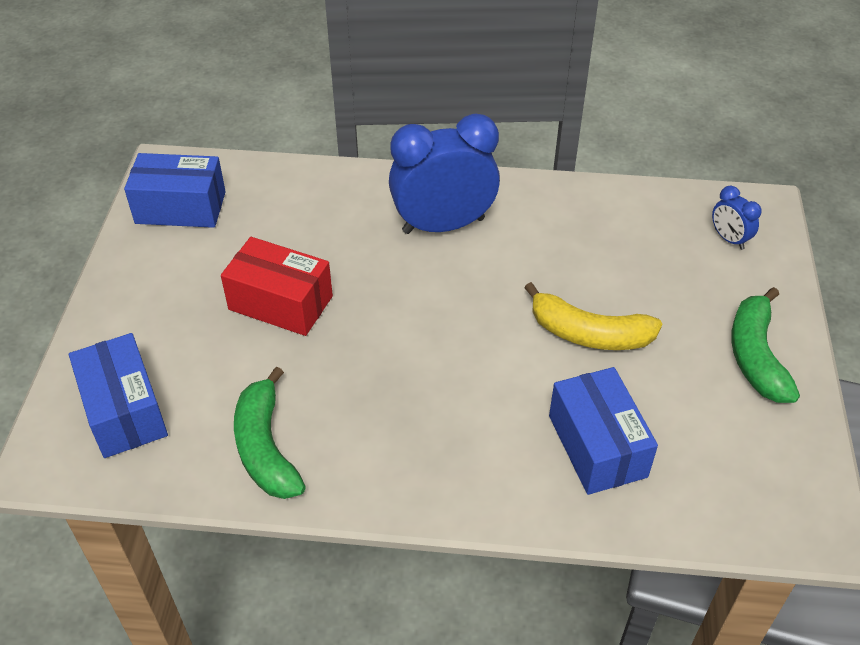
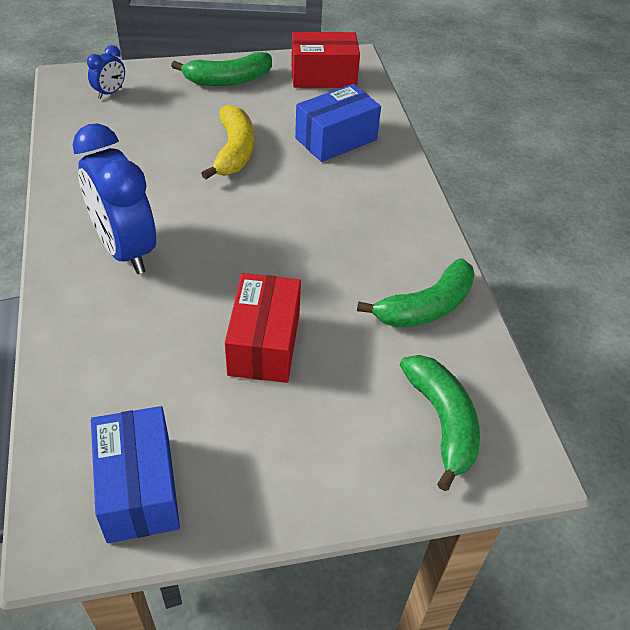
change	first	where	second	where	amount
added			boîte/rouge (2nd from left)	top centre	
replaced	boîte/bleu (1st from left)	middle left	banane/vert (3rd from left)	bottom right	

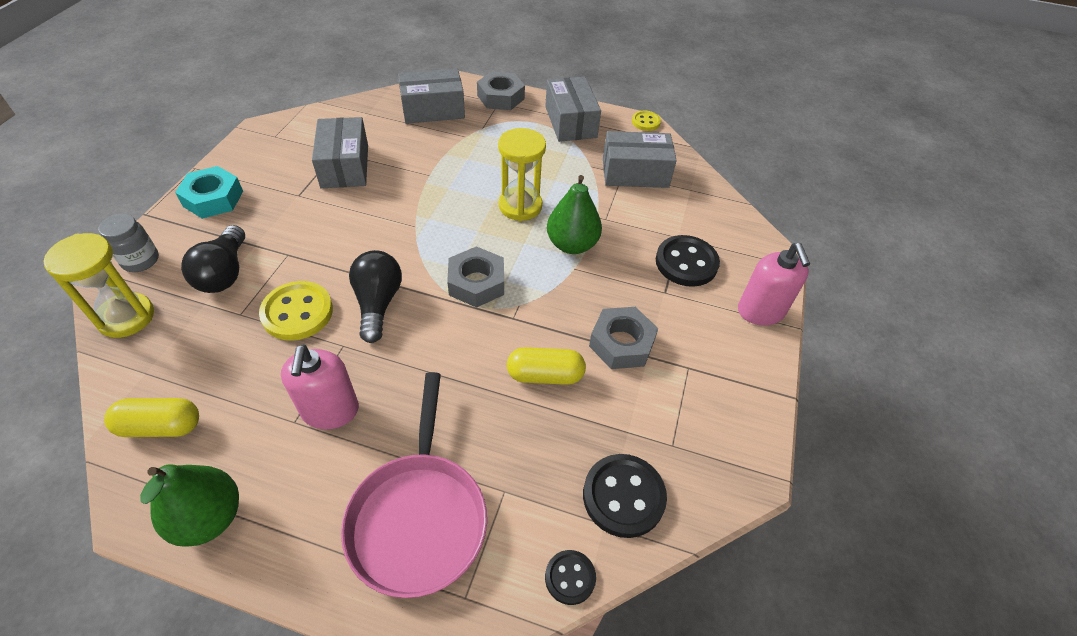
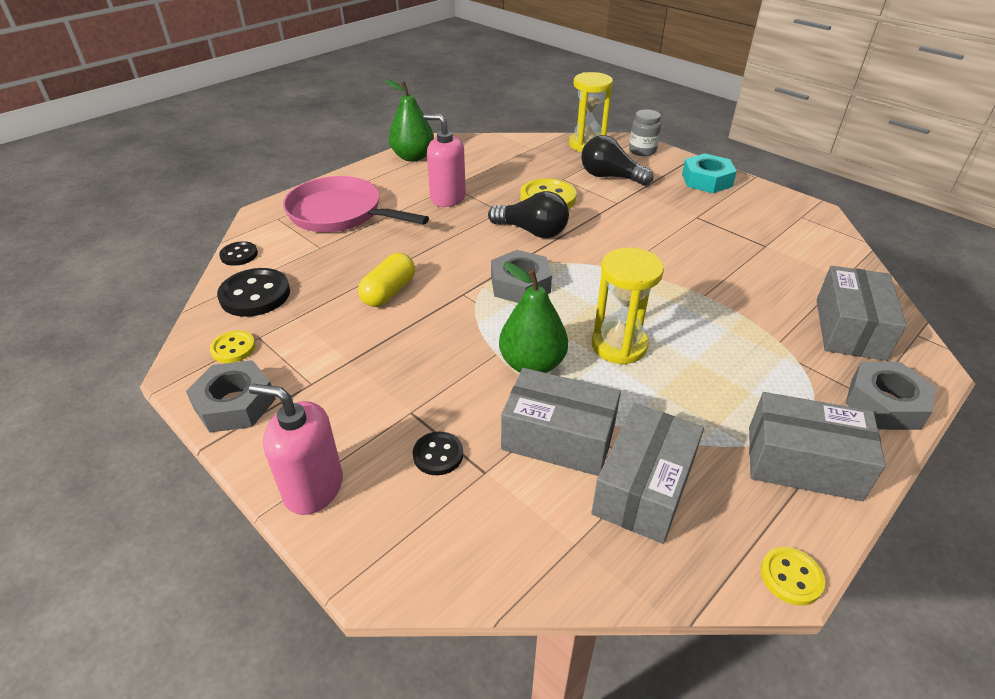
change	first	where	second	where	amount
moved	écrou/gris (3rd from left in the first image)	centre	écrou/gris (1st from left)	middle left	
added			bouton/jaune (1st from left)	middle left	
resized	bouton/noir (3rd from left)	centre		centre	x0.57
moved	boîte/gris (1st from left)	top left		centre	
removed	gélule/jaune (1st from left)	middle left			

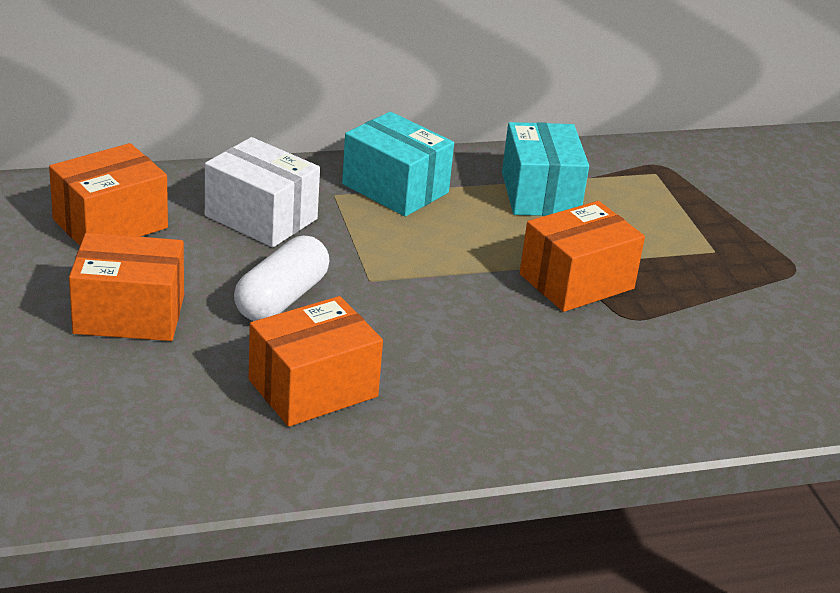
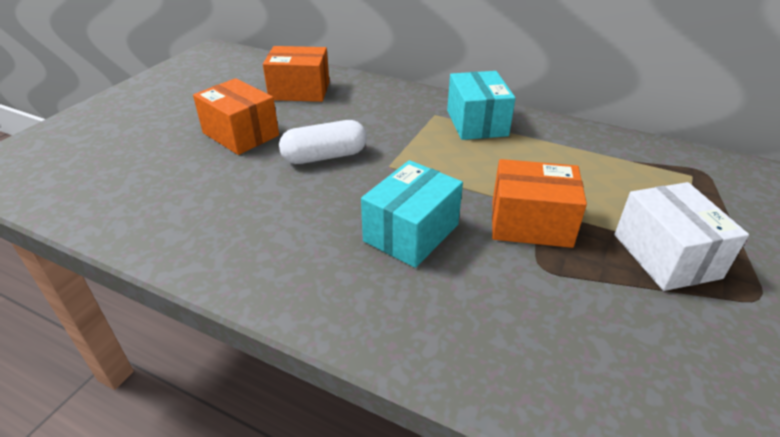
change	first	where	second	where	amount
moved	boîte/turquoise (2nd from left in the first image)	top centre	boîte/turquoise (1st from left)	centre	
moved	boîte/blanc	top left		middle right	
removed	boîte/orange (3rd from left)	centre			

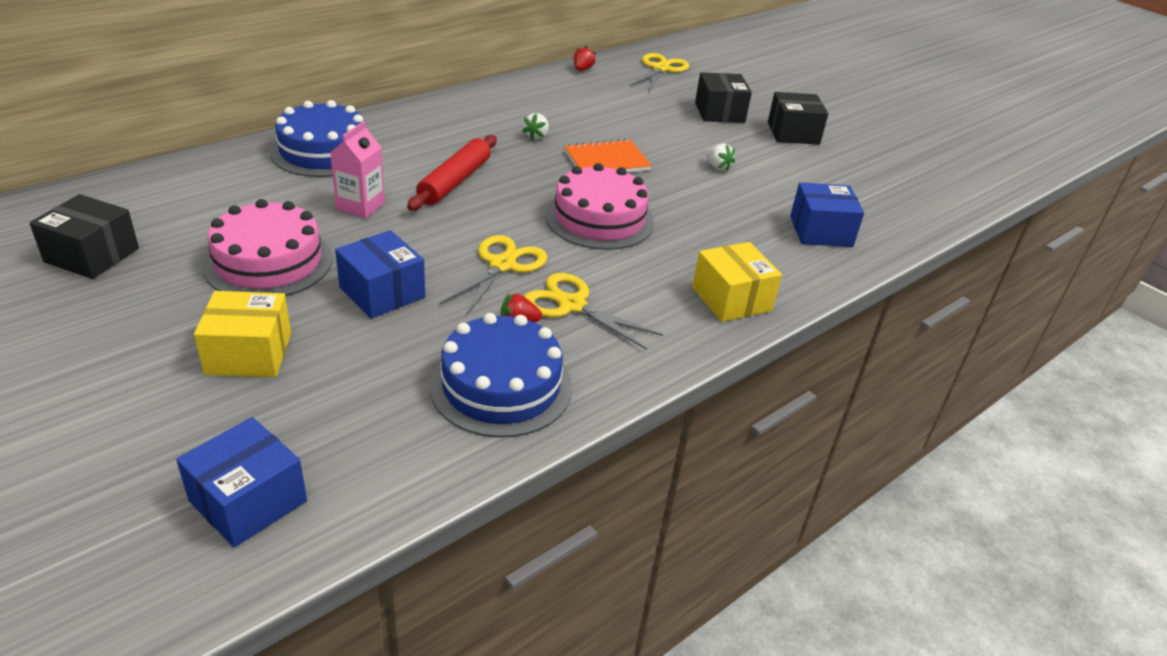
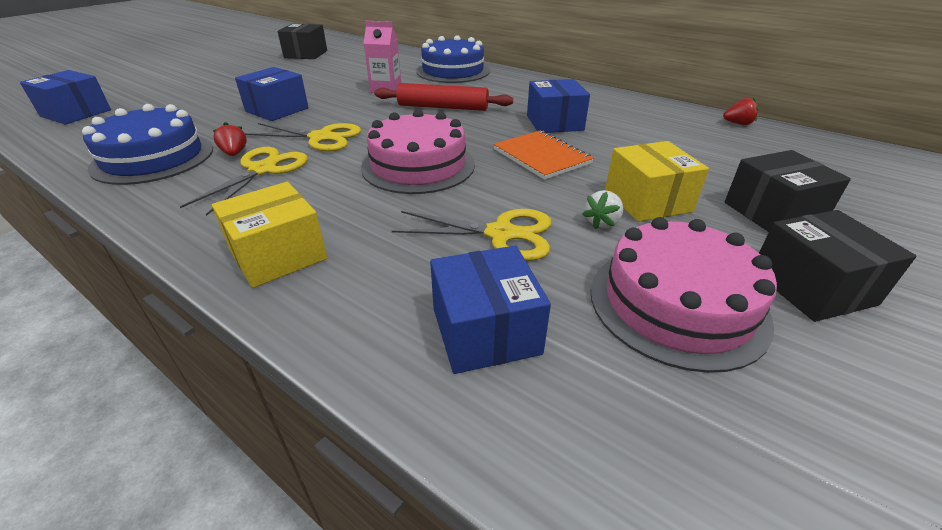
change	first	where	second	where	amount
moved	ciseaux/jaune (3rd from left)	top centre		centre	
replaced	fraise/blanc (1st from left)	top centre	boîte/bleu (4th from left)	top centre	
moved	gâteau/rose (1st from left in the first image)	middle left	gâteau/rose (2nd from left)	middle right	
moved	boîte/jaune (1st from left in the first image)	middle left	boîte/jaune (2nd from left)	middle right	

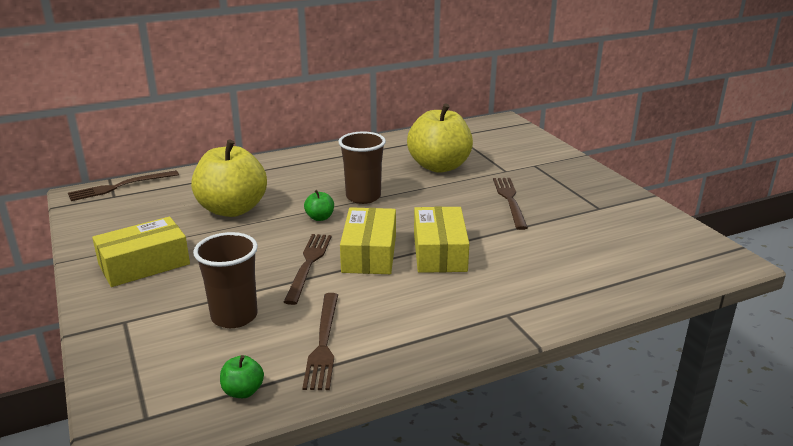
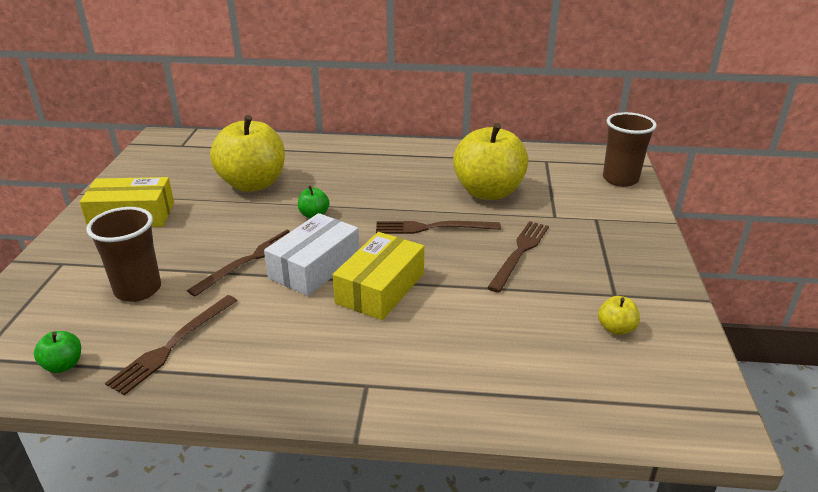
change	first	where	second	where	amount
recoloured	boîte/jaune (2nd from left)	centre	boîte/blanc	centre	
moved	fourchette/marron (1st from left in the first image)	middle left	fourchette/marron (3rd from left)	centre	
added			pomme/jaune (3rd from left)	middle right	
moved	gobelet/marron (2nd from left)	centre		top right	

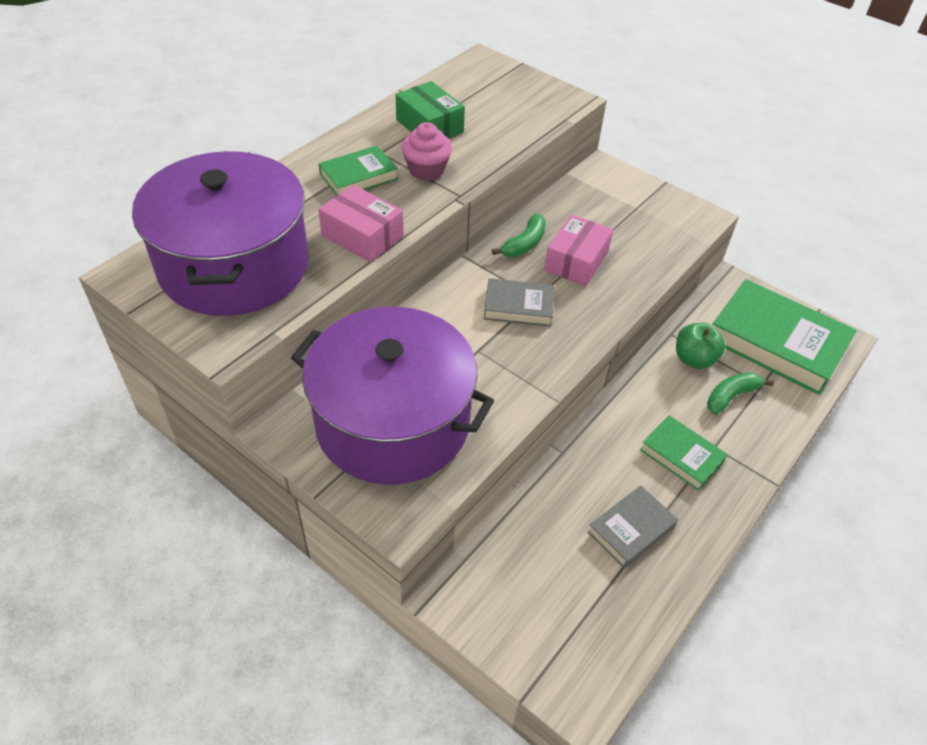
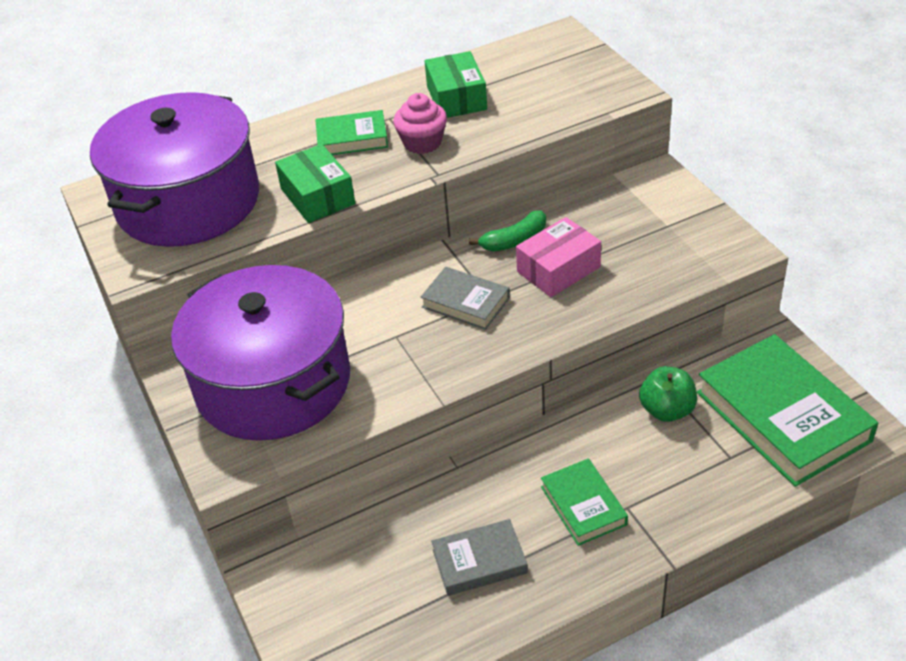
change	first	where	second	where	amount
recoloured	boîte/rose (1st from left)	top centre	boîte/vert (1st from left)	top centre	
removed	banane/vert (2nd from left)	middle right			

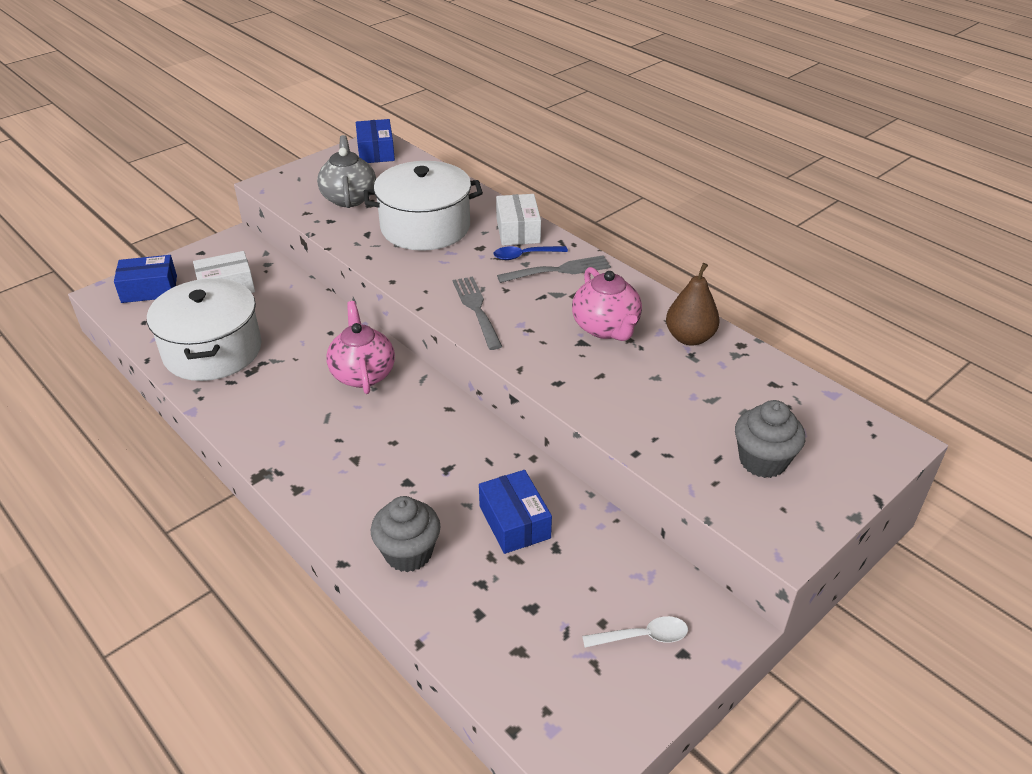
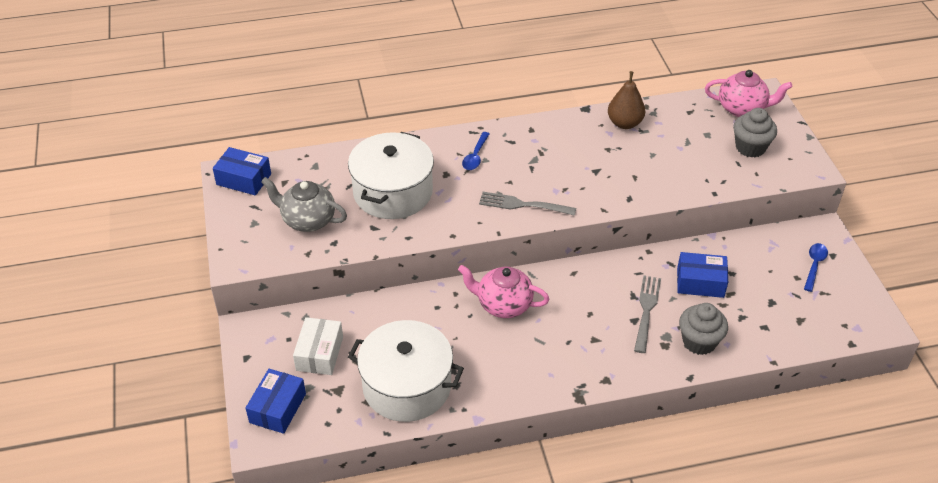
change	first	where	second	where	amount
moved	fourchette/gris (2nd from left)	centre		middle right	
moved	théière/rose (2nd from left)	centre		top right	
recoloured	cuillère/blanc	bottom centre	cuillère/bleu (2nd from left)	middle right	
removed	boîte/blanc (2nd from left)	top centre			

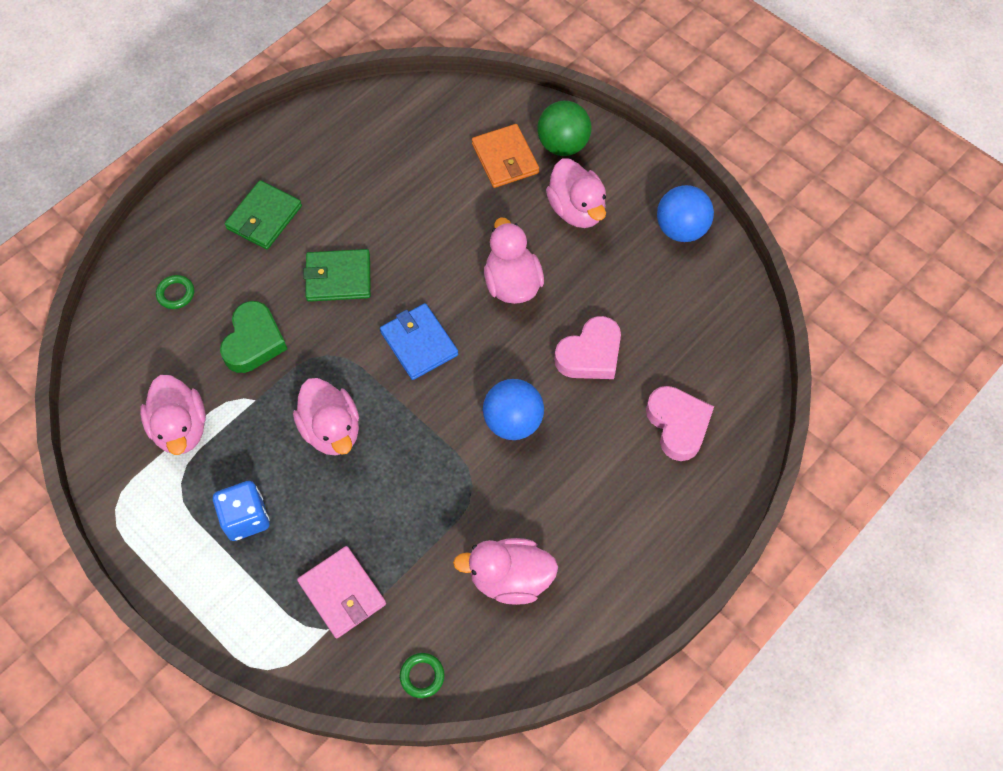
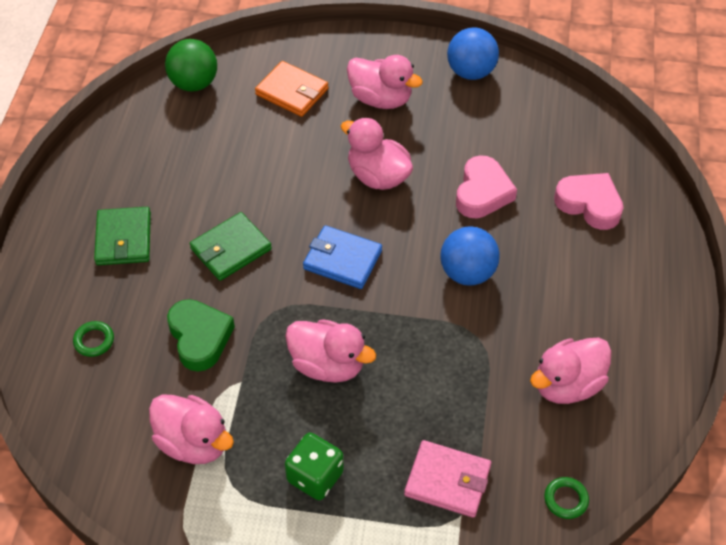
change	first	where	second	where	amount
moved	balle/vert	top centre		top left	
recoloured	dé/bleu	middle left	dé/vert	bottom centre	

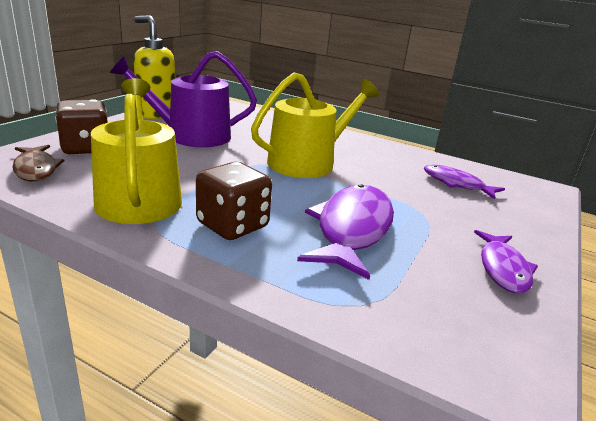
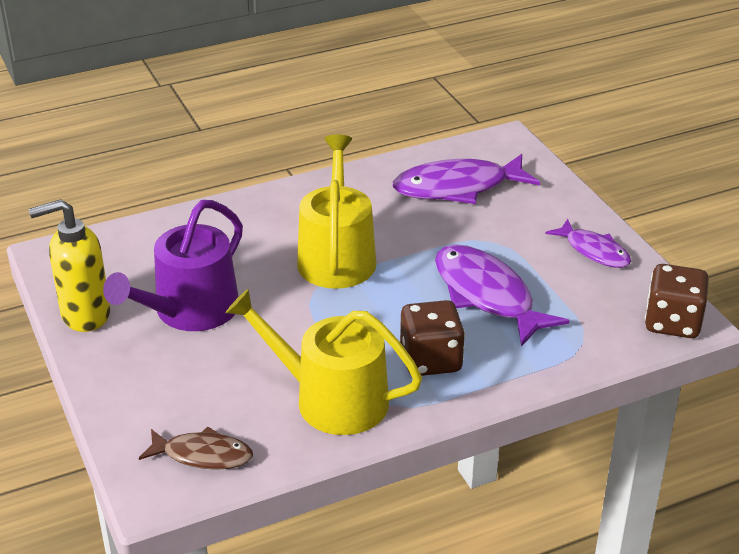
change	first	where	second	where	amount
resized	poisson/violet (2nd from left in the first image)	middle right	poisson/violet (1st from left)	top centre	x1.68
moved	dé/marron (1st from left in the first image)	top left	dé/marron (2nd from left)	middle right	

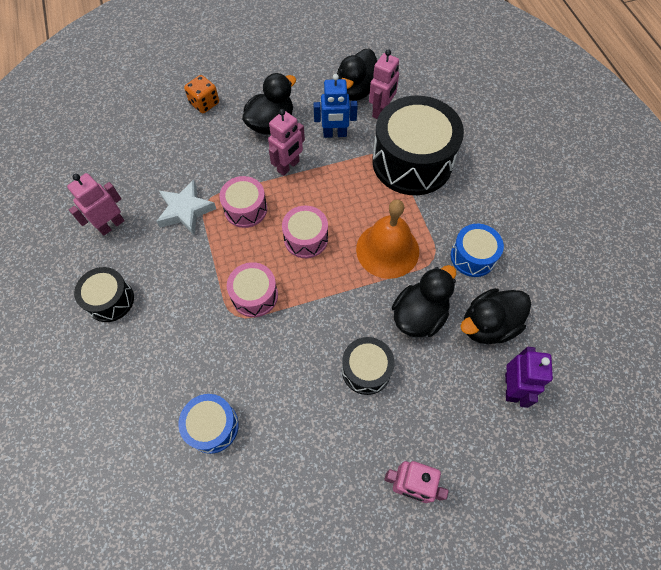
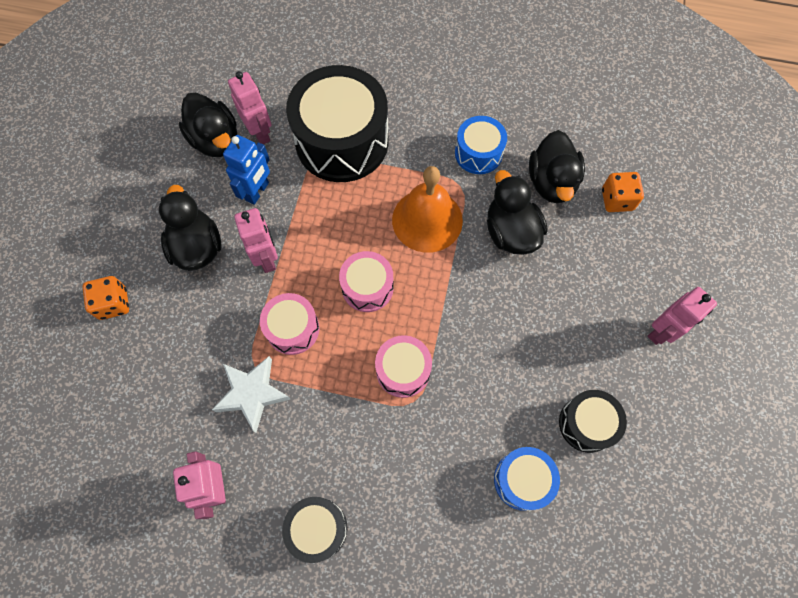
change	first	where	second	where	amount
moved	tambour/noir (2nd from left in the first image)	centre	tambour/noir (3rd from left)	bottom right	
replaced	robot/violet	middle right	dé/orange (2nd from left)	top right	

